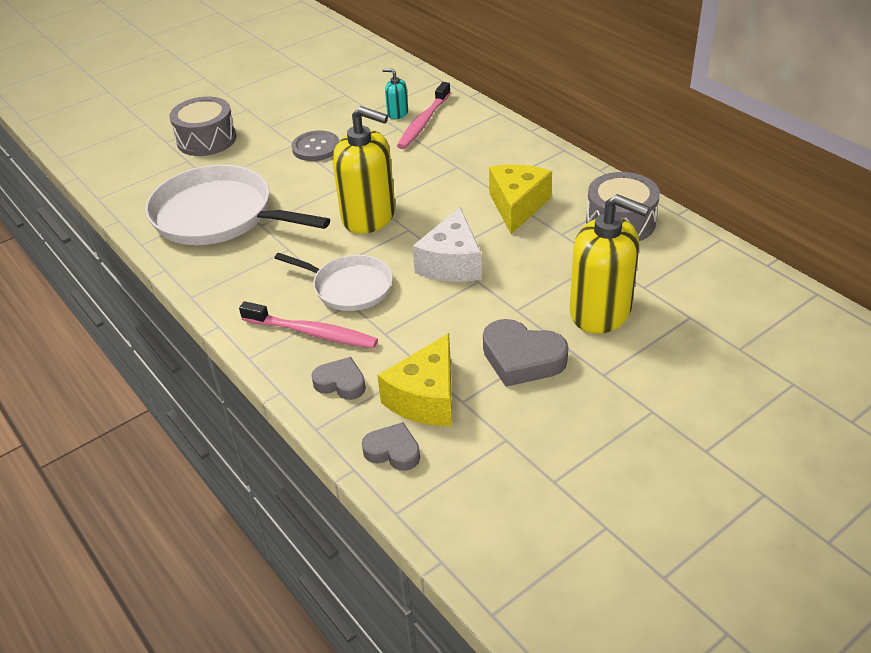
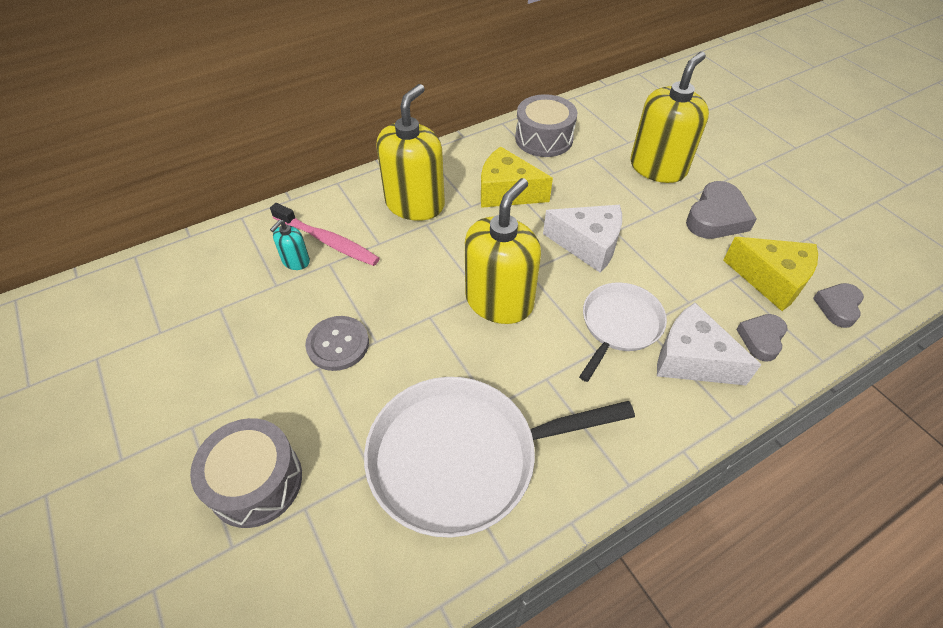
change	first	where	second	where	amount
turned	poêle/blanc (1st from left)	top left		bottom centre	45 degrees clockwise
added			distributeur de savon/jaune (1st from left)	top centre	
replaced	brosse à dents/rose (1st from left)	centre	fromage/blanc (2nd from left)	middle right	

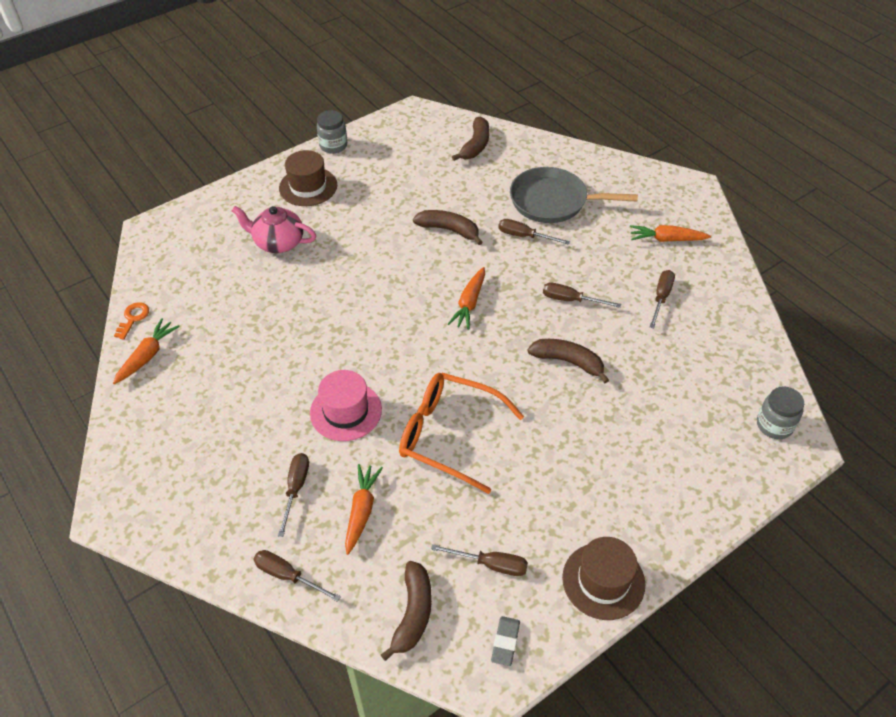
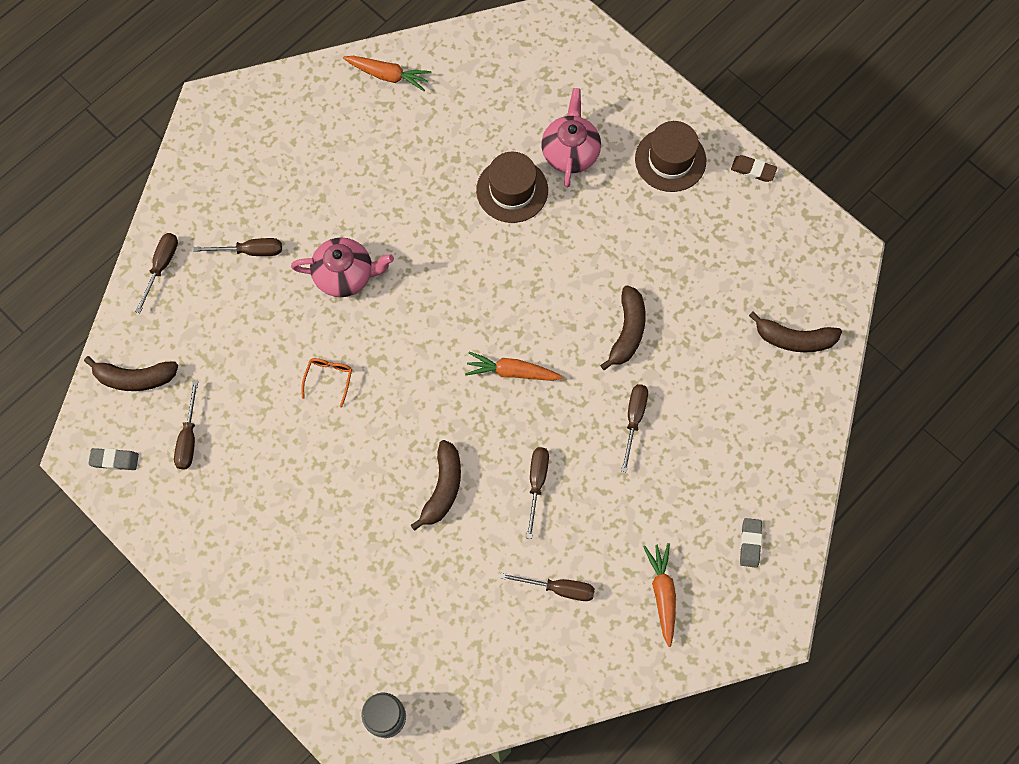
change	first	where	second	where	amount
replaced	chapeau/rose	centre	théière/rose (1st from left)	centre	
resized	lunettes/orange	centre		middle left	x0.41
moved	chapeau/marron (2nd from left in the first image)	bottom right	chapeau/marron (1st from left)	top centre	
replaced	bocal/gris (1st from left)	top centre	gomme/marron	top right	
added			gomme/gris (2nd from left)	bottom right	
removed	clé/orange	middle left			
removed	carotte/orange (2nd from left)	bottom centre			
removed	poêle/gris	top centre			

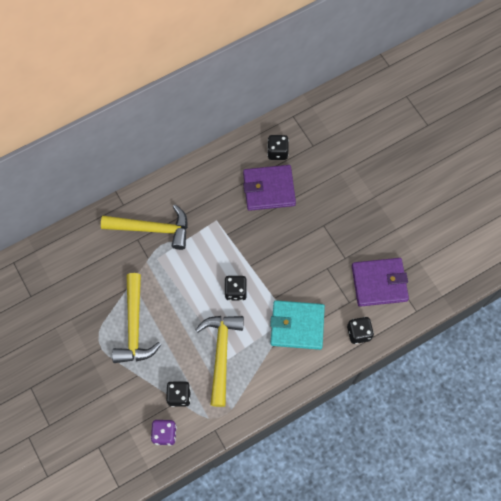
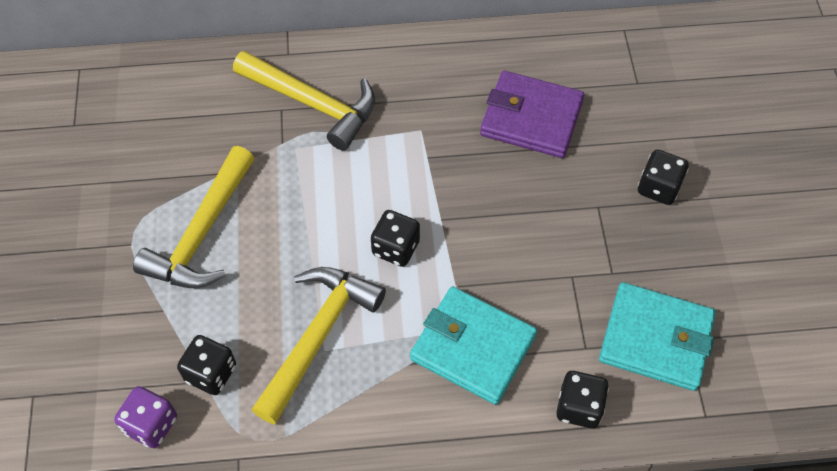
change	first	where	second	where	amount
recoloured	portefeuille/violet (2nd from left)	middle right	portefeuille/turquoise (2nd from left)	bottom right	
moved	dé/noir (3rd from left in the first image)	top centre	dé/noir (4th from left)	middle right	

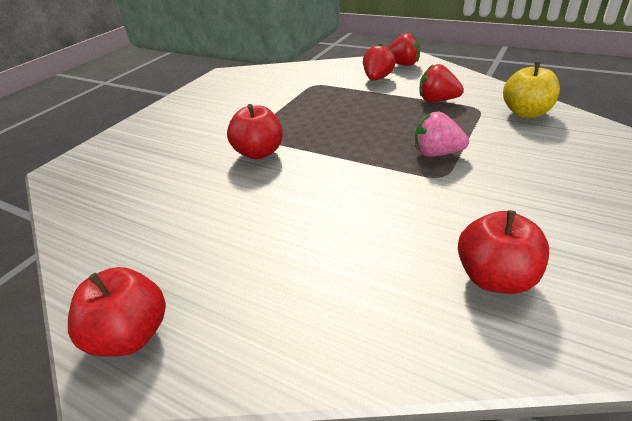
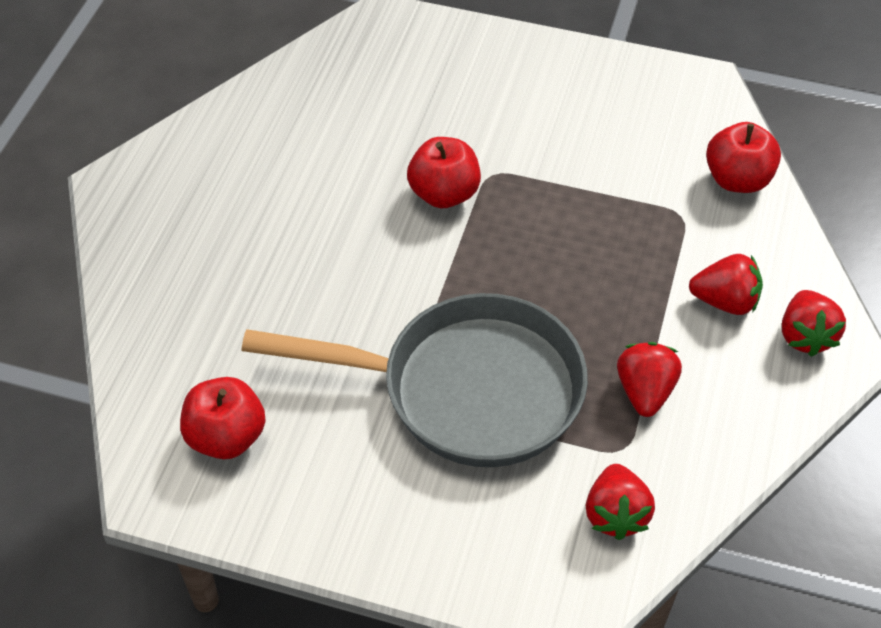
change	first	where	second	where	amount
replaced	fraise/rose	top right	poêle/gris	centre	
replaced	pomme/jaune	top right	fraise/rouge (1st from left)	bottom right	
moved	pomme/rouge (1st from left in the first image)	bottom left	pomme/rouge (3rd from left)	top right	

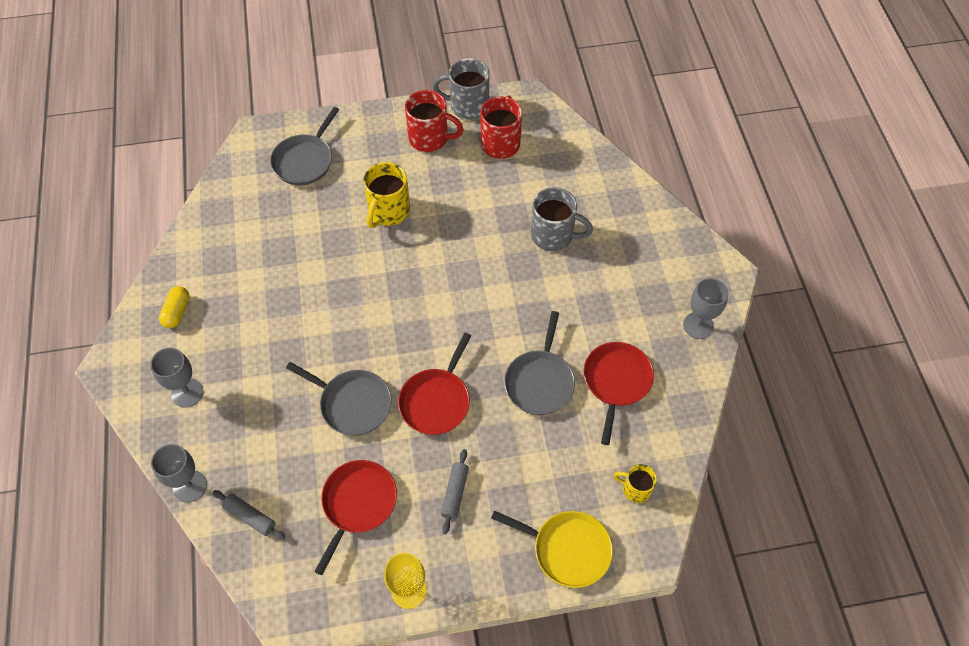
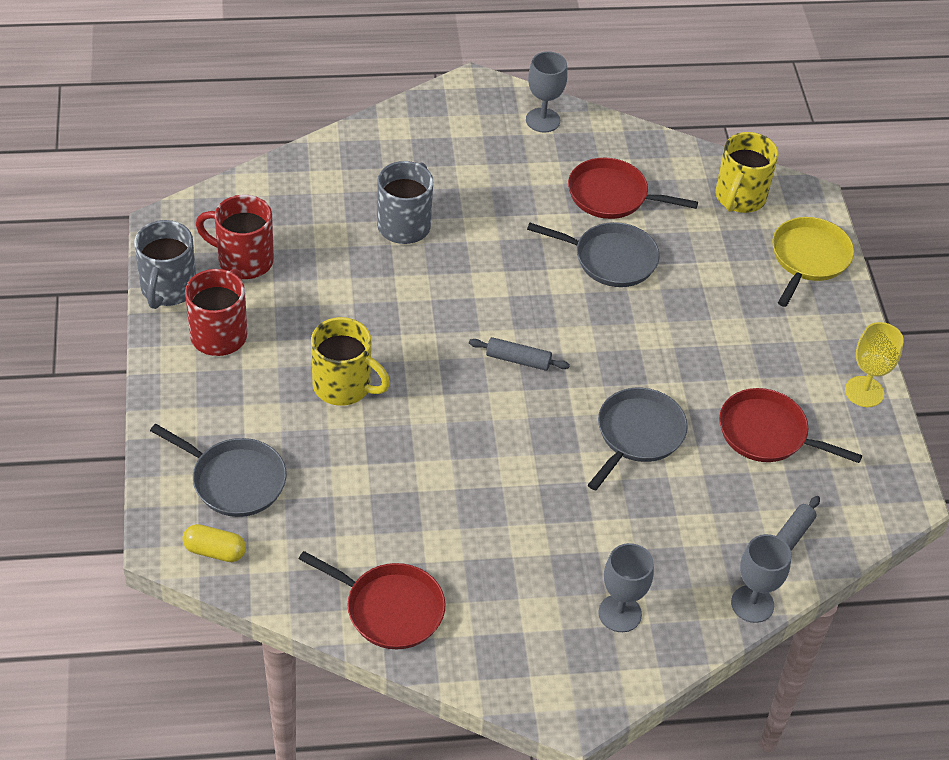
change	first	where	second	where	amount
moved	gélule/jaune	middle left		bottom left	
moved	poêle/rouge (2nd from left in the first image)	centre	poêle/rouge (1st from left)	bottom centre	
moved	rouleau à pâtisserie/gris (2nd from left in the first image)	bottom centre	rouleau à pâtisserie/gris (1st from left)	centre	
resized	tasse/jaune (2nd from left)	bottom centre		top right	x1.71

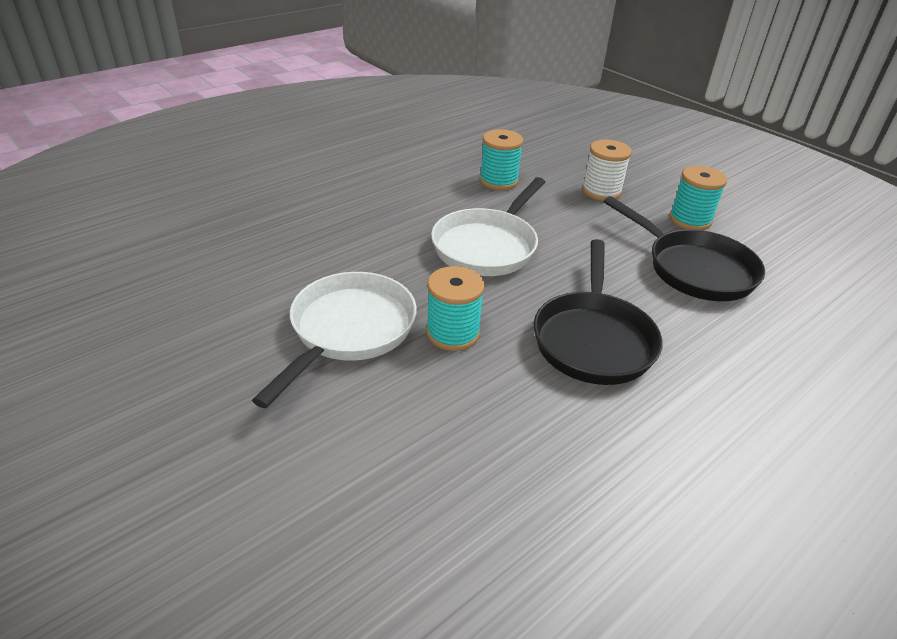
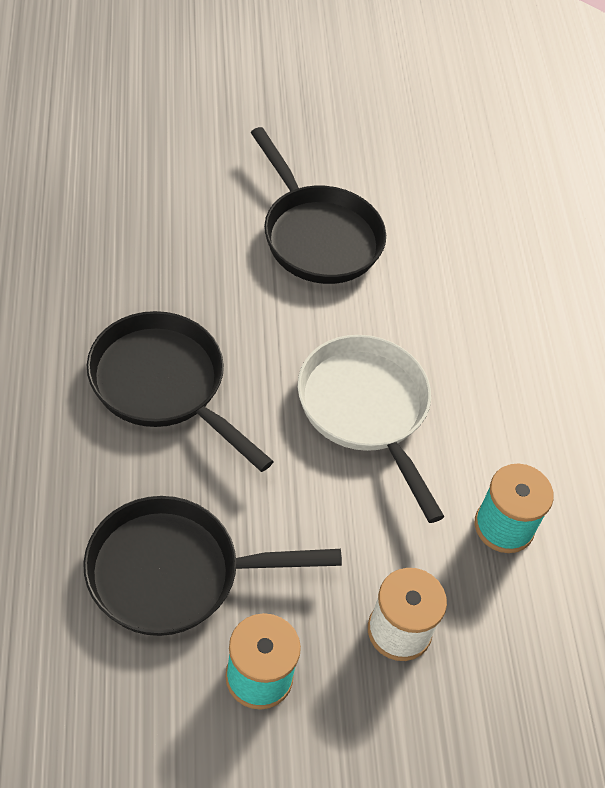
change	first	where	second	where	amount
recoloured	poêle/blanc (1st from left)	centre	poêle/noir (3rd from left)	top centre	
removed	bobine/turquoise (1st from left)	centre			

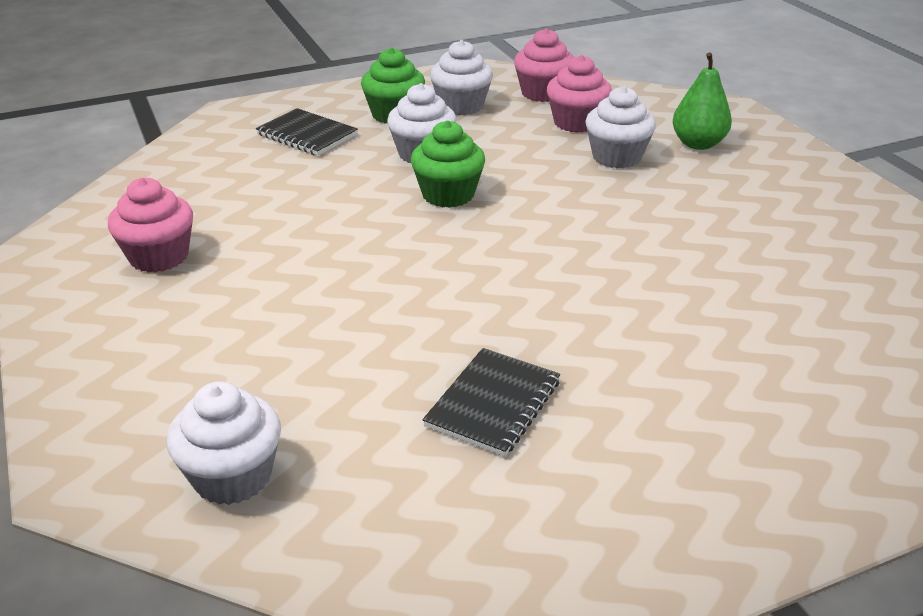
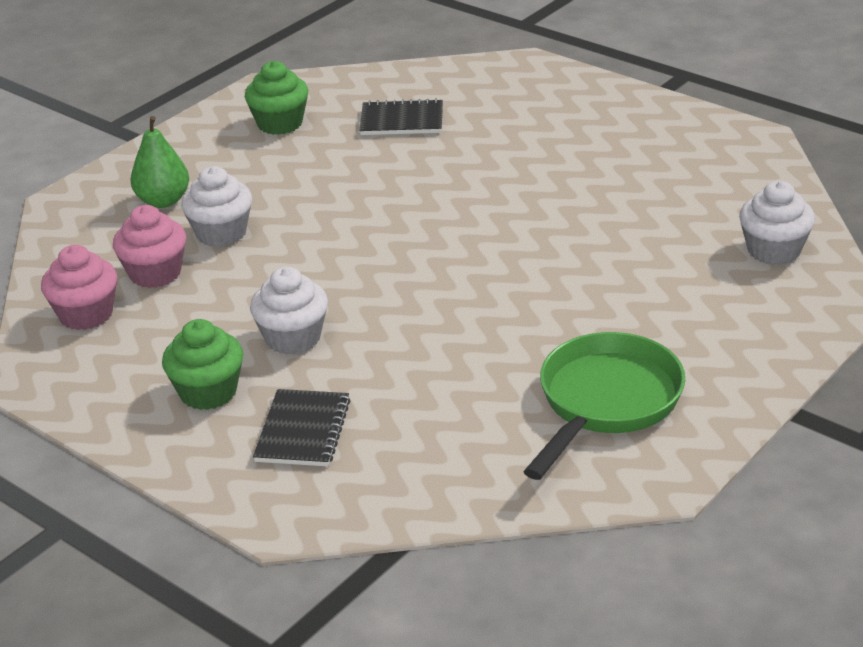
change	first	where	second	where	amount
moved	muffin/vert (2nd from left)	top centre		top left	
moved	carnet/noir (2nd from left)	centre		top centre	
replaced	muffin/rose (1st from left)	middle left	poêle/vert	middle right	
removed	muffin/blanc (3rd from left)	top centre			

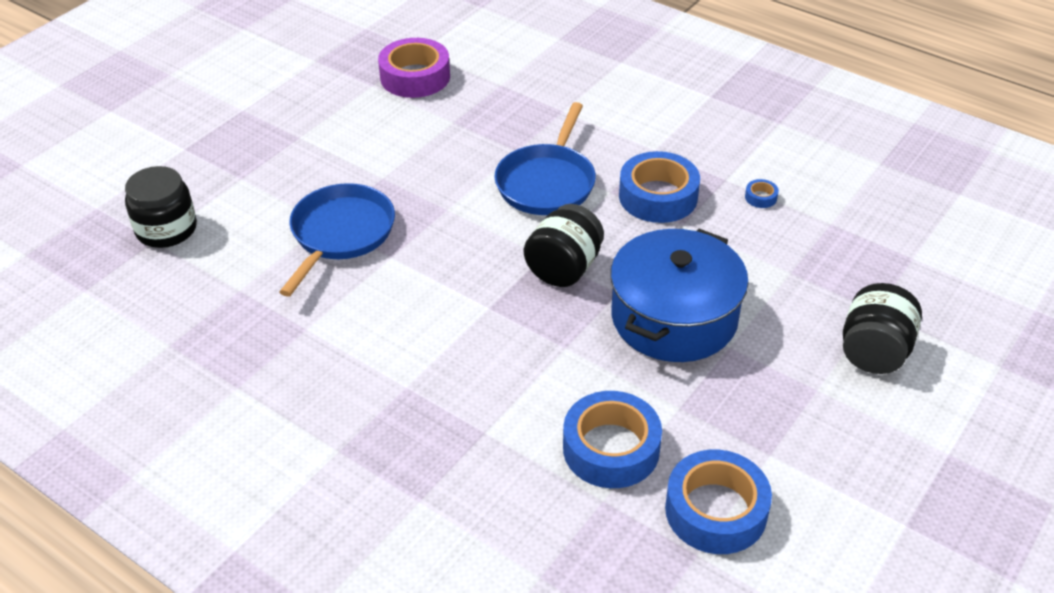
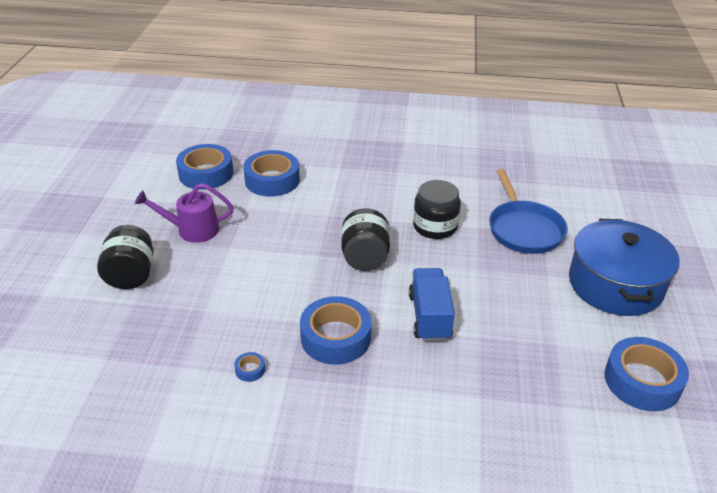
change	first	where	second	where	amount
added			arrosoir/violet	middle left	
replaced	poêle/bleu (2nd from left)	top centre	camion/bleu	centre	
moved	bocal/noir (1st from left in the first image)	middle left	bocal/noir (3rd from left)	centre	
moved	marmite/bleu	centre		middle right	
recoloured	ruban adhésif/violet	top centre	ruban adhésif/bleu (5th from left)	bottom right	

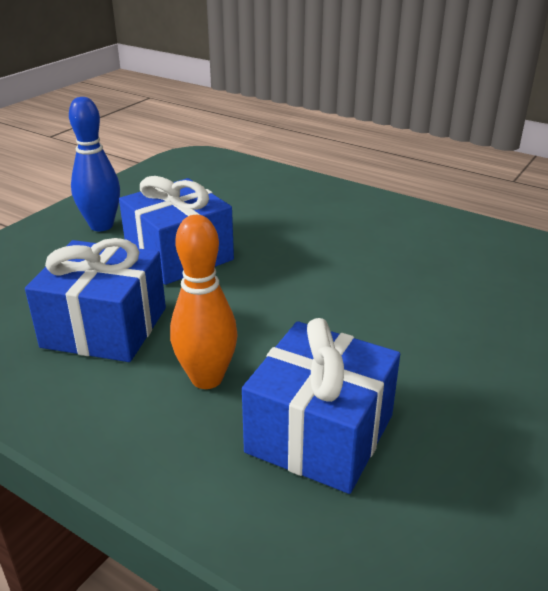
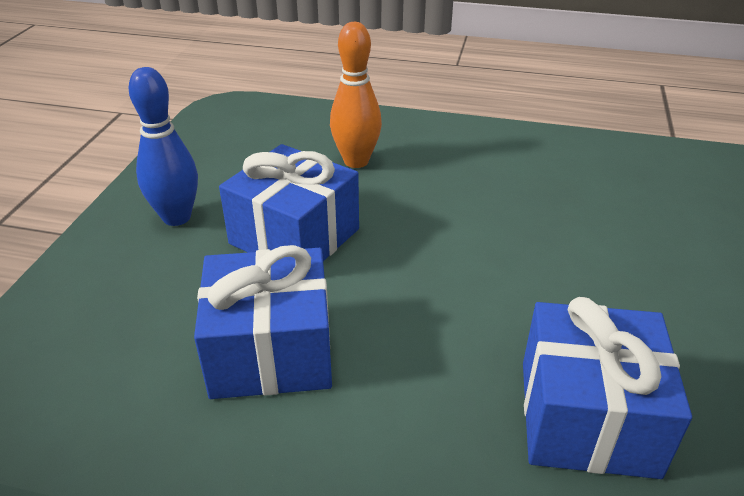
change	first	where	second	where	amount
moved	quille/orange	centre		top centre	

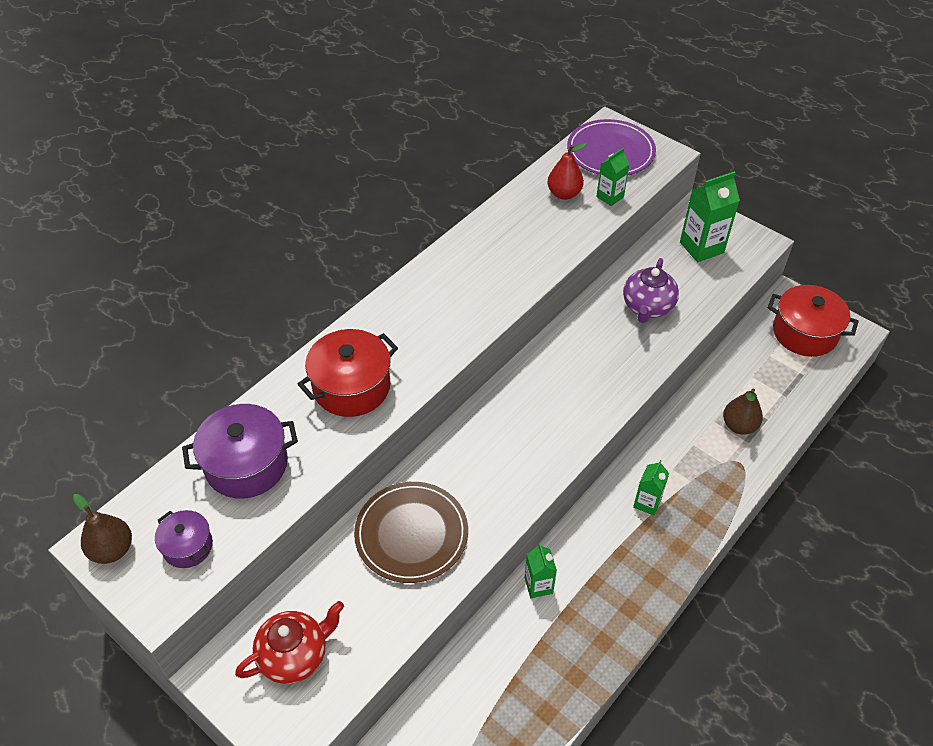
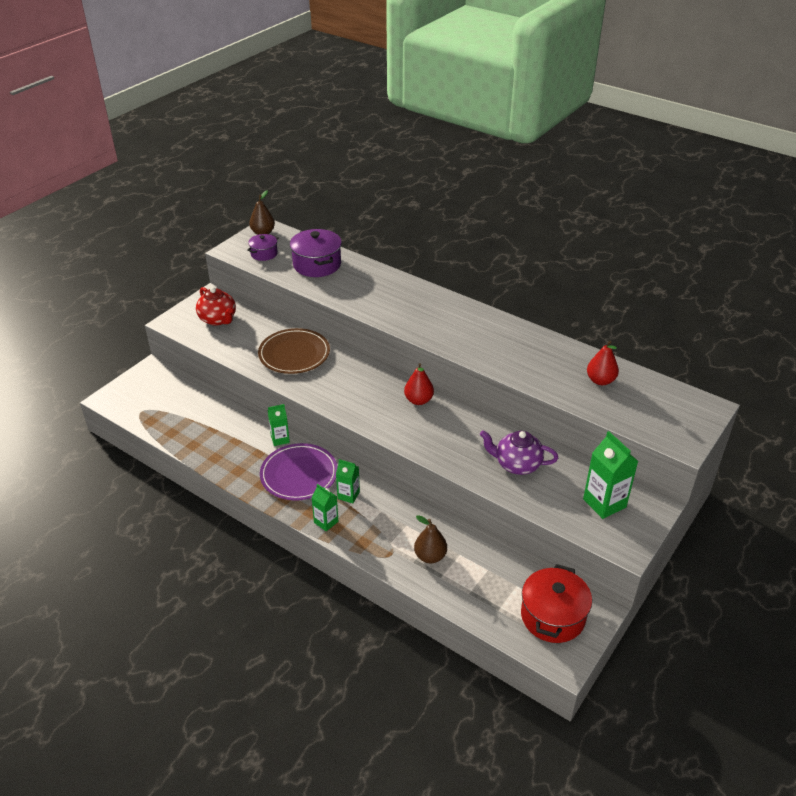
change	first	where	second	where	amount
moved	assiette/violet	top centre		centre	
moved	brique de lait/vert (2nd from left)	top centre		centre	
added			poire/rouge (1st from left)	centre	
removed	marmite/rouge (1st from left)	centre			

